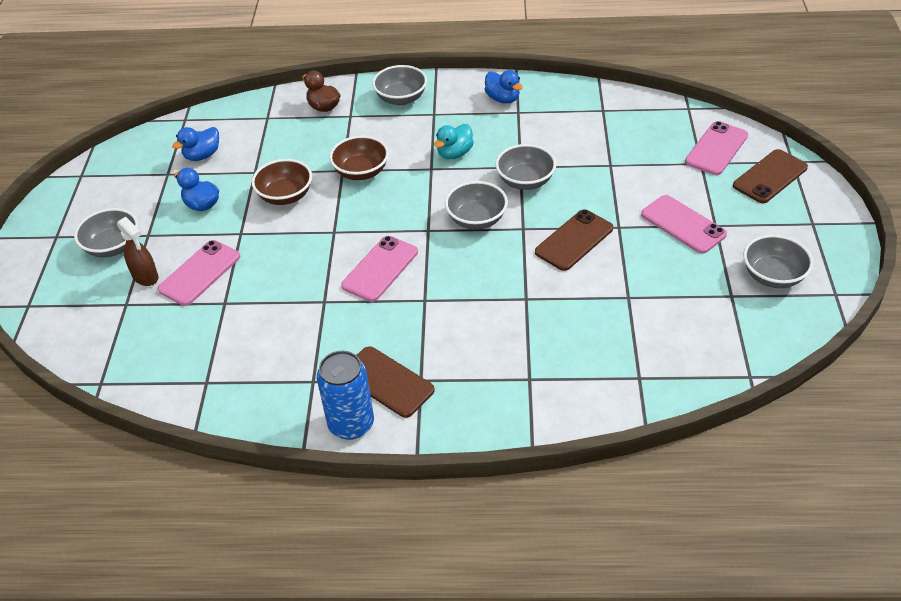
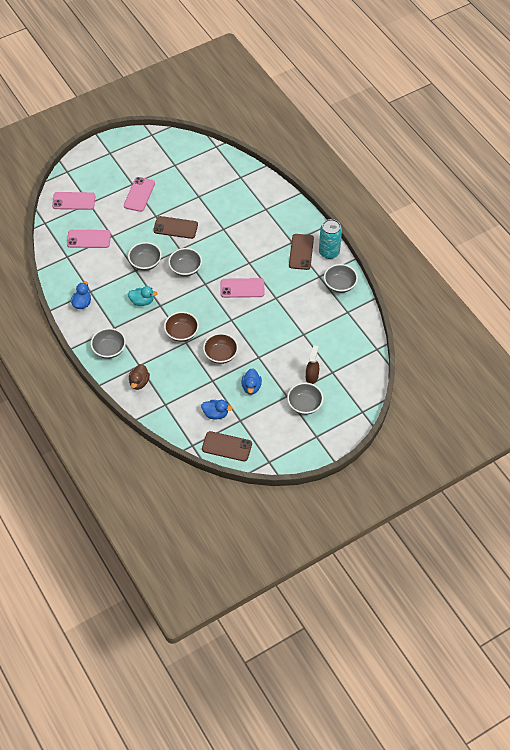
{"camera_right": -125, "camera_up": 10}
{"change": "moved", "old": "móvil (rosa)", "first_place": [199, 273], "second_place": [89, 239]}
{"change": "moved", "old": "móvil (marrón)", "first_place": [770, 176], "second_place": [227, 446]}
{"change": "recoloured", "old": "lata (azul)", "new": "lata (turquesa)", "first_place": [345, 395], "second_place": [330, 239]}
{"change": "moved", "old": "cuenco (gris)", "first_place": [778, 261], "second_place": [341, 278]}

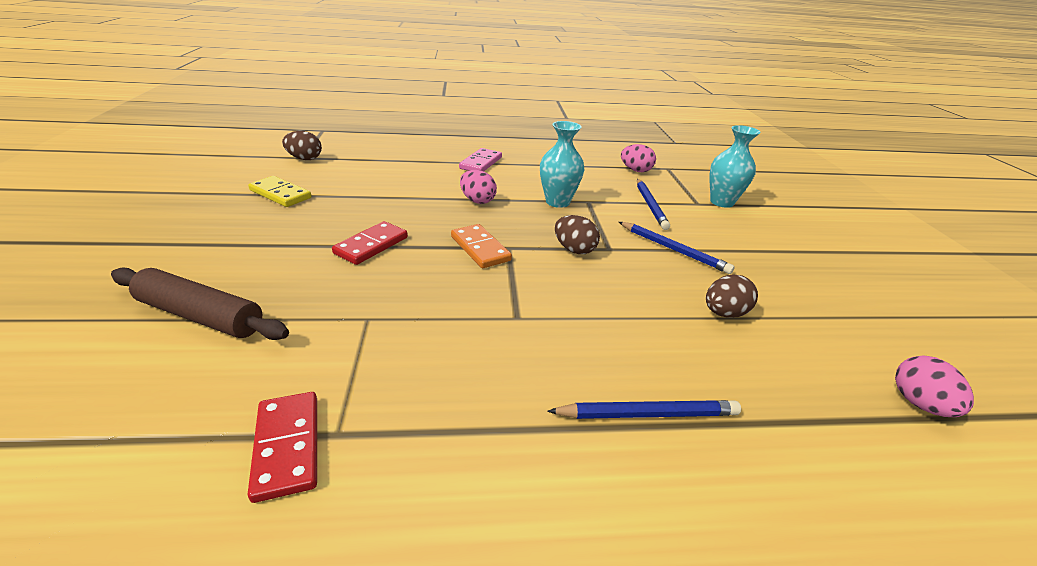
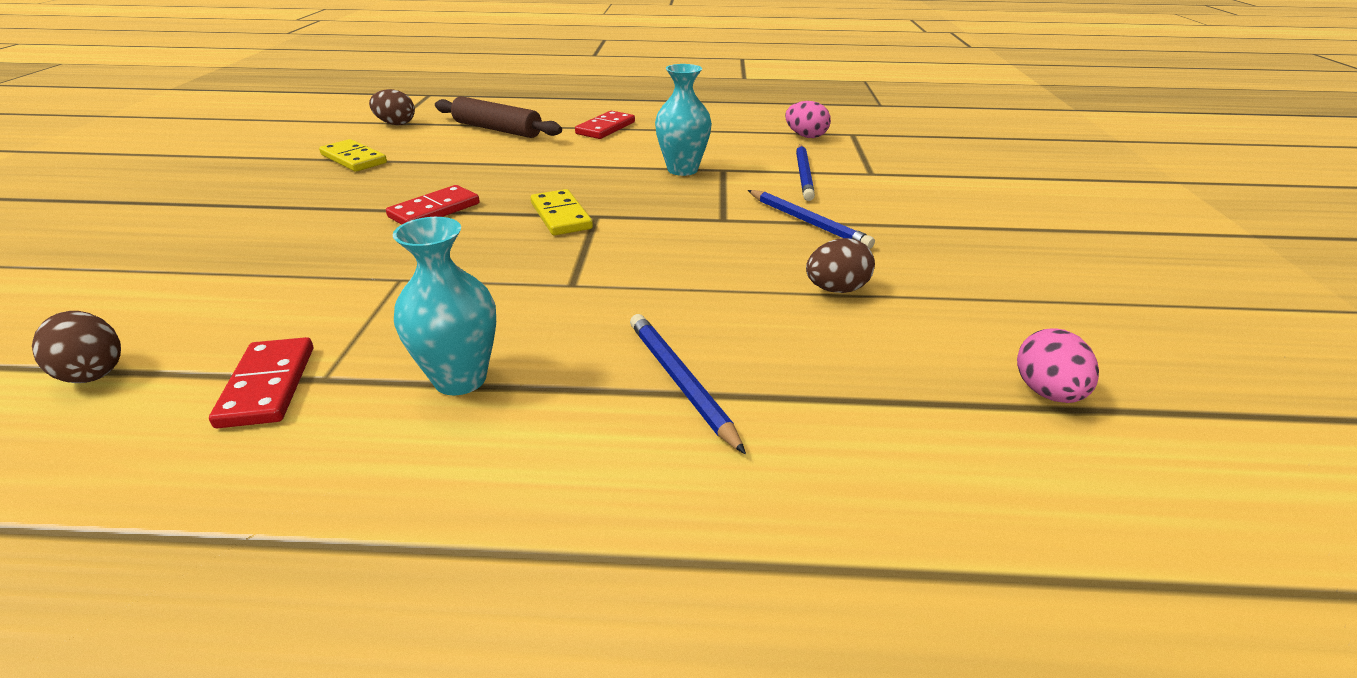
{"camera_right": 10, "camera_up": 0}
{"change": "moved", "old": "huevo (marrón)", "first_place": [577, 234], "second_place": [76, 347]}
{"change": "moved", "old": "florero (turquesa)", "first_place": [735, 166], "second_place": [444, 306]}
{"change": "moved", "old": "rodillo (marrón)", "first_place": [200, 303], "second_place": [498, 117]}
{"change": "recoloured", "old": "ficha de dominó (naranja)", "new": "ficha de dominó (amarillo)", "first_place": [481, 246], "second_place": [562, 212]}
{"change": "recoloured", "old": "ficha de dominó (rosa)", "new": "ficha de dominó (rojo)", "first_place": [480, 159], "second_place": [605, 125]}
{"change": "turned", "old": "lápiz (azul)", "first_place": [644, 409], "second_place": [688, 384], "degrees": -120}
{"change": "removed", "old": "huevo (rosa)", "first_place": [478, 187]}

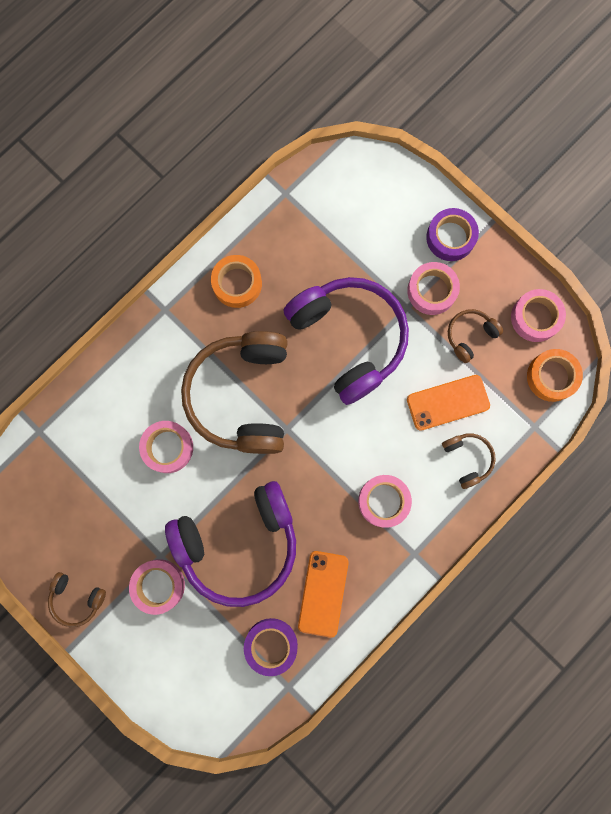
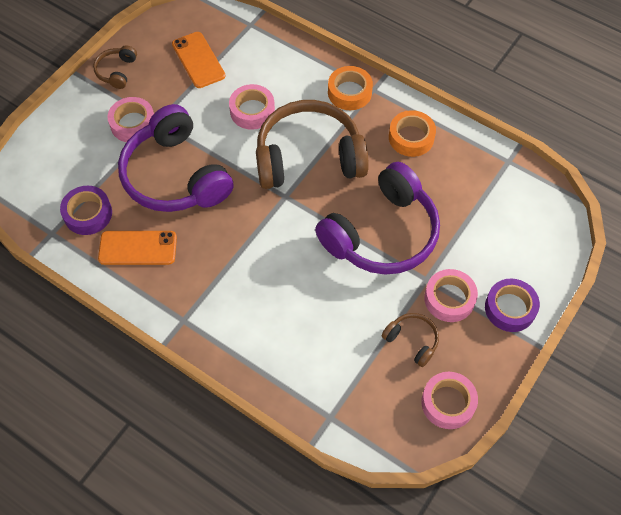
{"camera_right": 80, "camera_up": -20}
{"change": "moved", "old": "móvil (naranja)", "first_place": [448, 403], "second_place": [198, 60]}
{"change": "moved", "old": "cinta adhesiva (naranja)", "first_place": [555, 375], "second_place": [350, 88]}
{"change": "removed", "old": "cinta adhesiva (rosa)", "first_place": [385, 501]}
{"change": "removed", "old": "auriculares (marrón)", "first_place": [469, 461]}

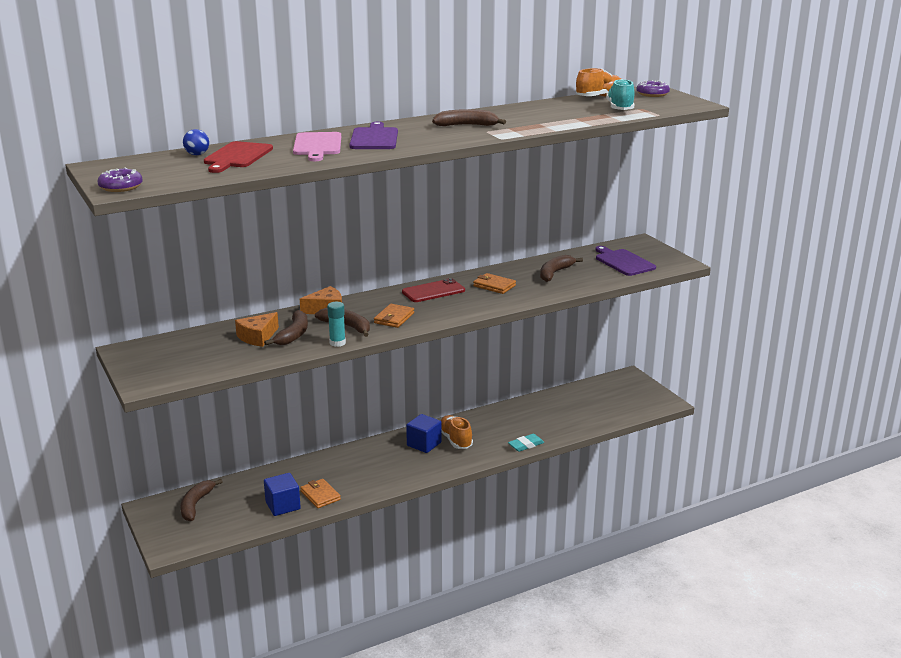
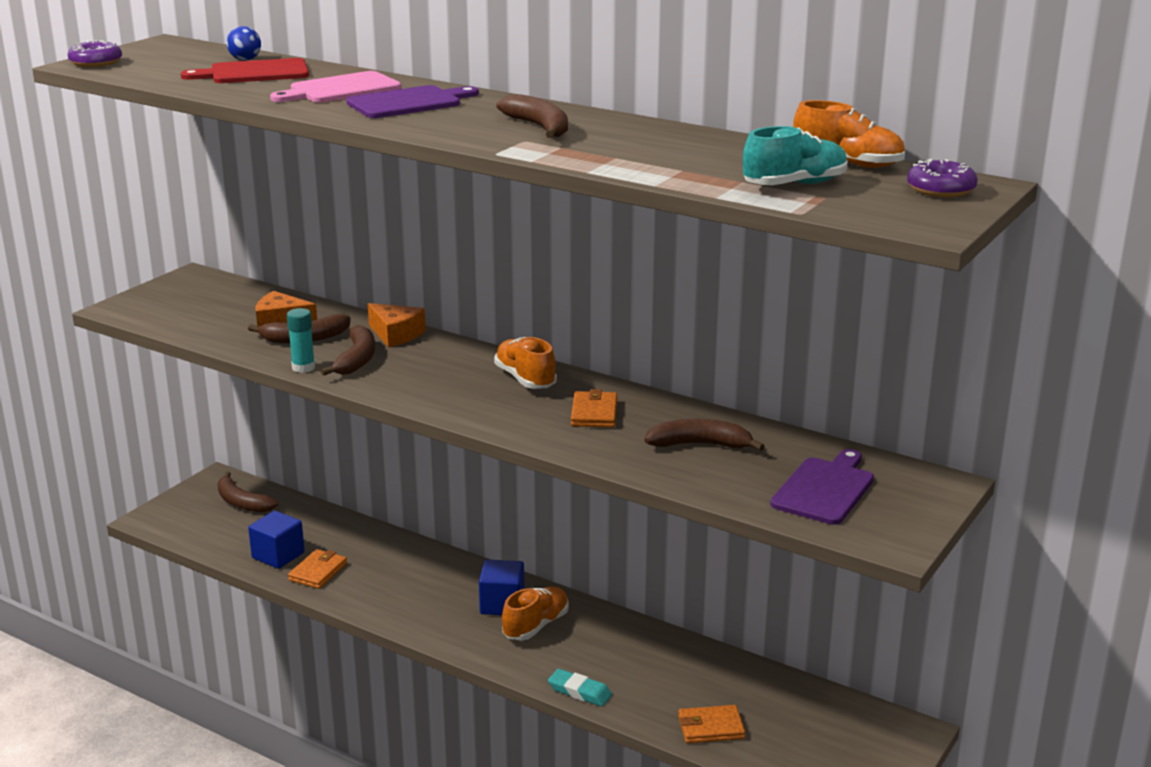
{"camera_right": 60, "camera_up": 0}
{"change": "turned", "old": "plátano (marrón)", "first_place": [201, 500], "second_place": [248, 492], "degrees": -120}
{"change": "replaced", "old": "móvil (rojo)", "new": "zapato (naranja)", "first_place": [433, 290], "second_place": [525, 363]}
{"change": "moved", "old": "cartera (naranja)", "first_place": [394, 316], "second_place": [711, 724]}

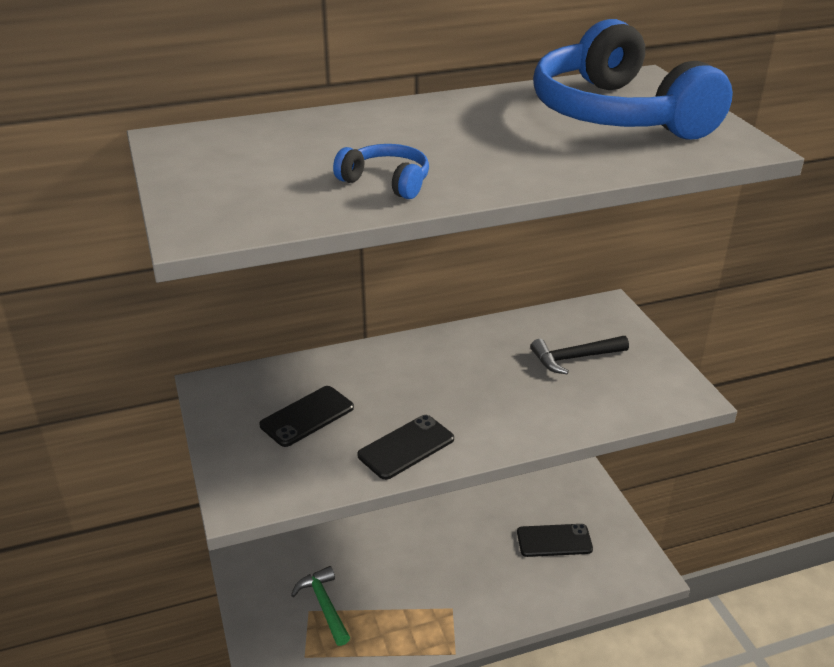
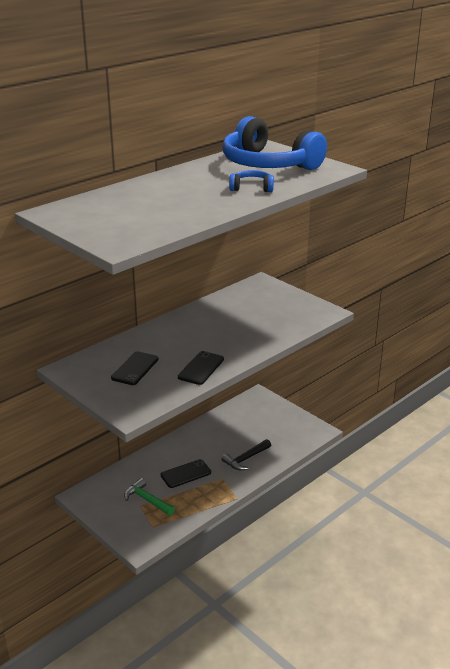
{"camera_right": -25, "camera_up": -5}
{"change": "moved", "old": "móvil (negro)", "first_place": [555, 540], "second_place": [186, 473]}
{"change": "moved", "old": "martillo (negro)", "first_place": [580, 355], "second_place": [246, 454]}
{"change": "moved", "old": "auriculares (azul)", "first_place": [381, 171], "second_place": [251, 181]}

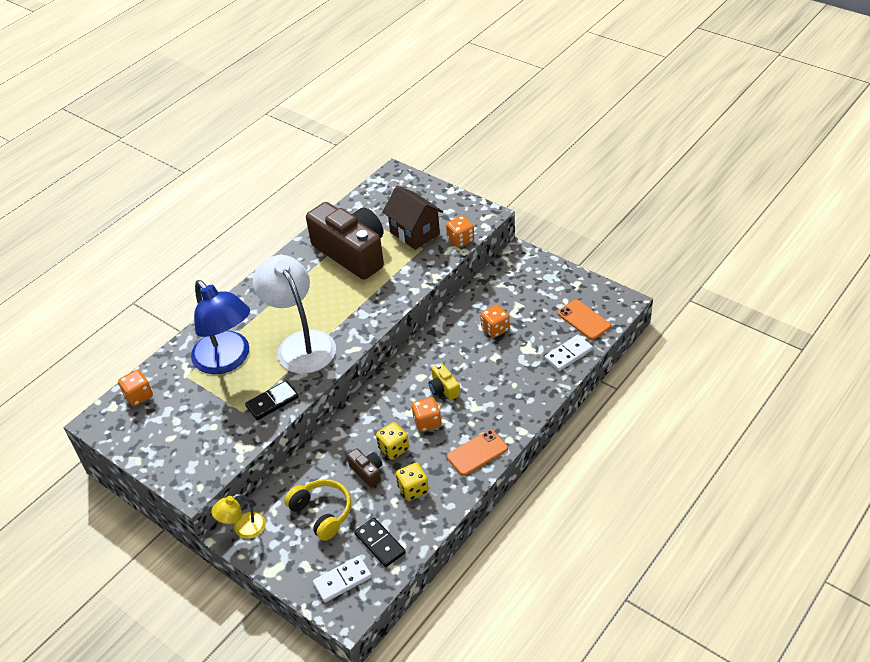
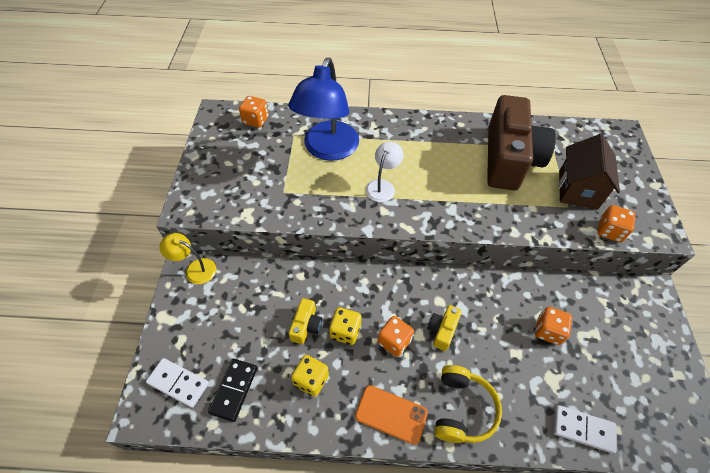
{"camera_right": 50, "camera_up": 10}
{"change": "recoloured", "old": "cámara (marrón)", "new": "cámara (amarillo)", "first_place": [364, 468], "second_place": [305, 321]}
{"change": "resized", "old": "lámpara (blanco)", "first_place": [294, 314], "second_place": [385, 172], "factor": 0.49}
{"change": "moved", "old": "auriculares (amarillo)", "first_place": [317, 510], "second_place": [468, 404]}
{"change": "removed", "old": "ficha de dominó (negro)", "first_place": [272, 400]}
{"change": "removed", "old": "móvil (naranja)", "first_place": [584, 320]}

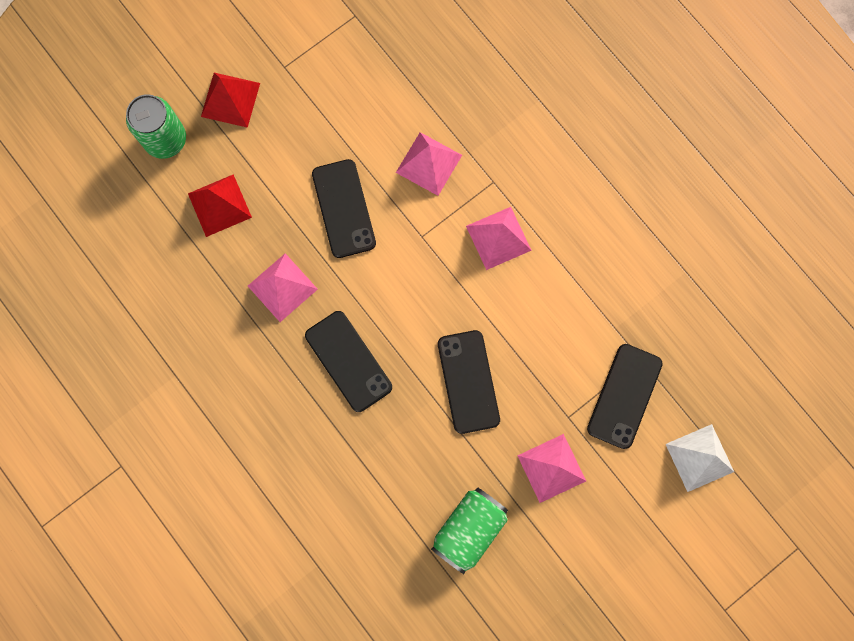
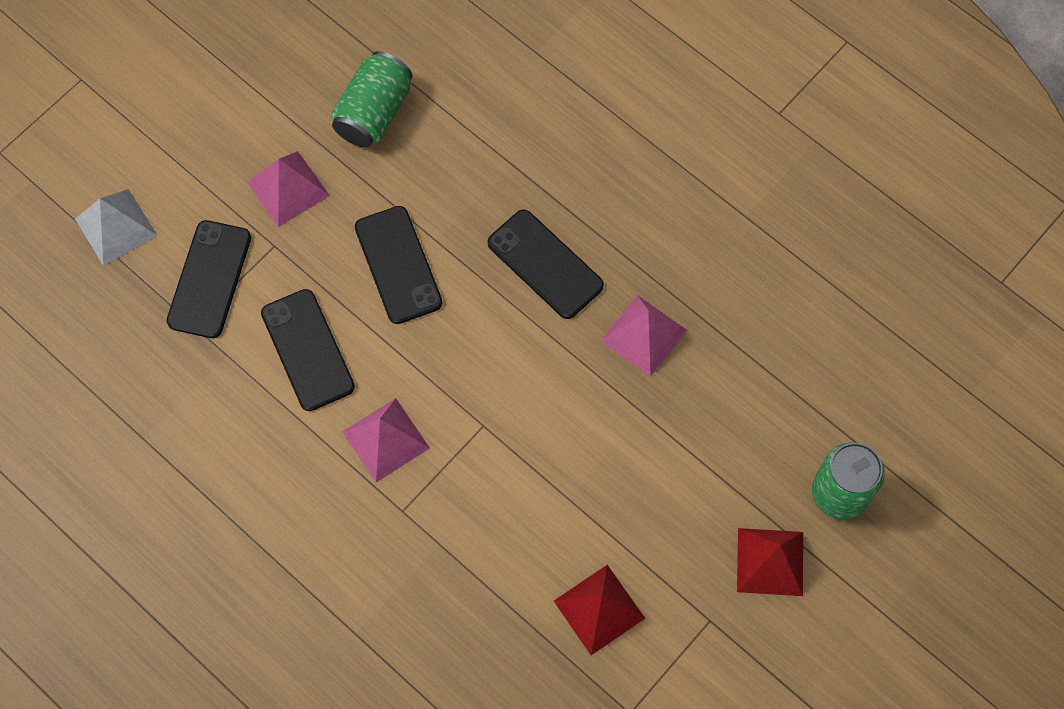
{"camera_right": 170, "camera_up": -10}
{"change": "moved", "old": "móvil (negro)", "first_place": [344, 208], "second_place": [308, 350]}
{"change": "moved", "old": "pirámide (rojo)", "first_place": [220, 205], "second_place": [599, 610]}
{"change": "removed", "old": "pirámide (rosa)", "first_place": [429, 164]}

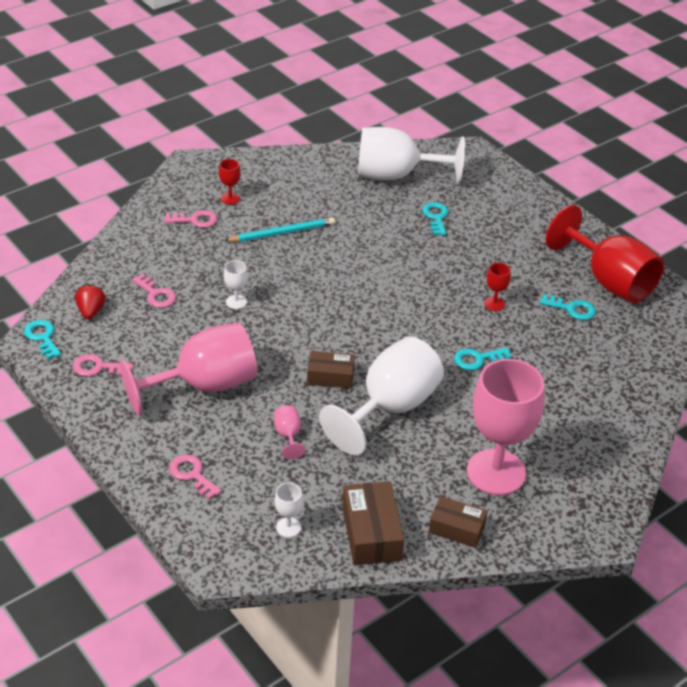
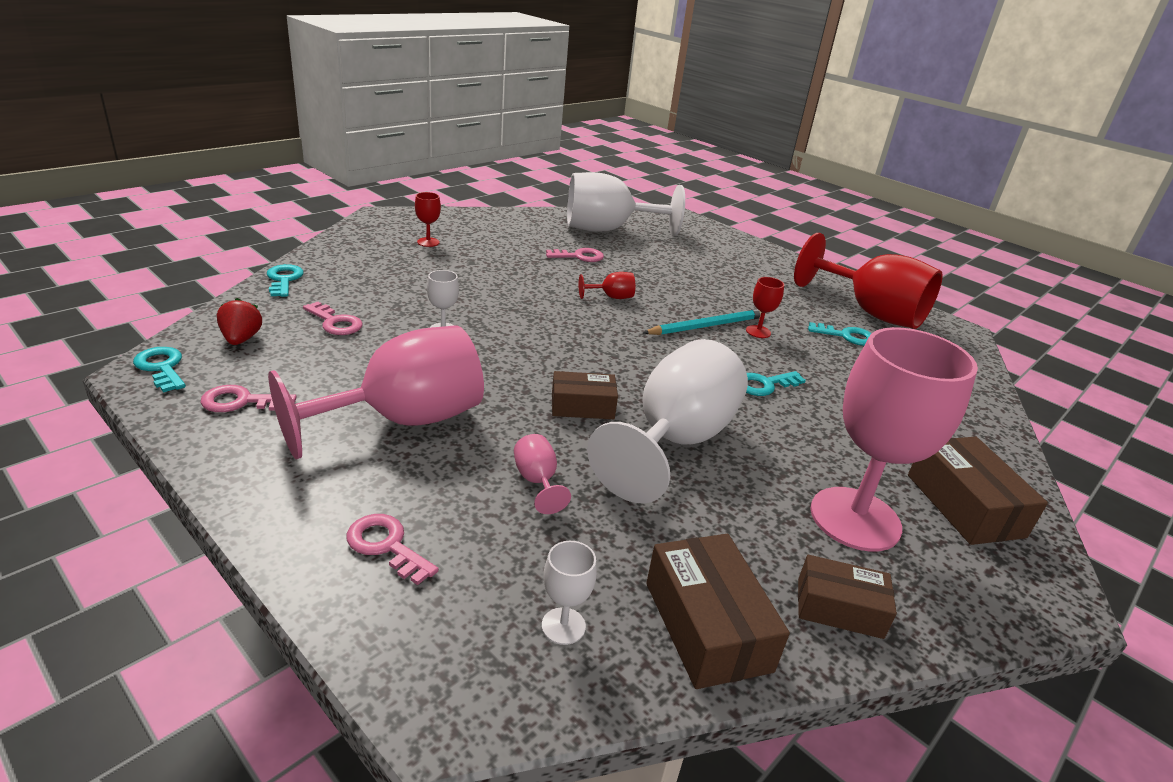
{"camera_right": -10, "camera_up": -10}
{"change": "moved", "old": "llave (turquesa)", "first_place": [435, 218], "second_place": [285, 280]}
{"change": "moved", "old": "llave (rosa)", "first_place": [190, 219], "second_place": [575, 255]}
{"change": "added", "new": "copa (rojo)", "second_place": [607, 285]}
{"change": "moved", "old": "lápiz (turquesa)", "first_place": [279, 229], "second_place": [702, 322]}
{"change": "added", "new": "caja (marrón)", "second_place": [978, 491]}

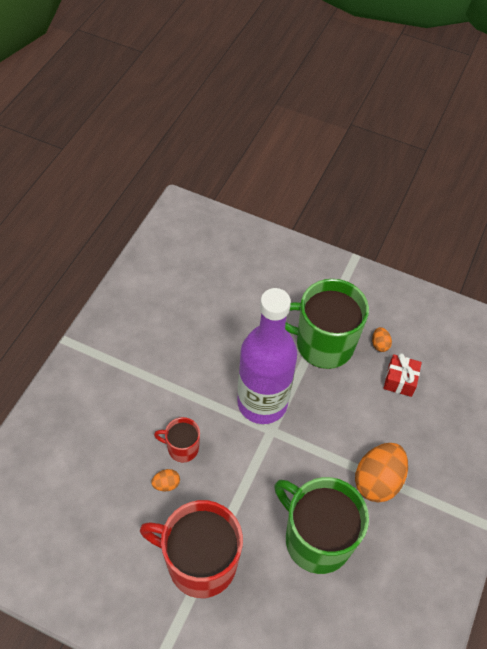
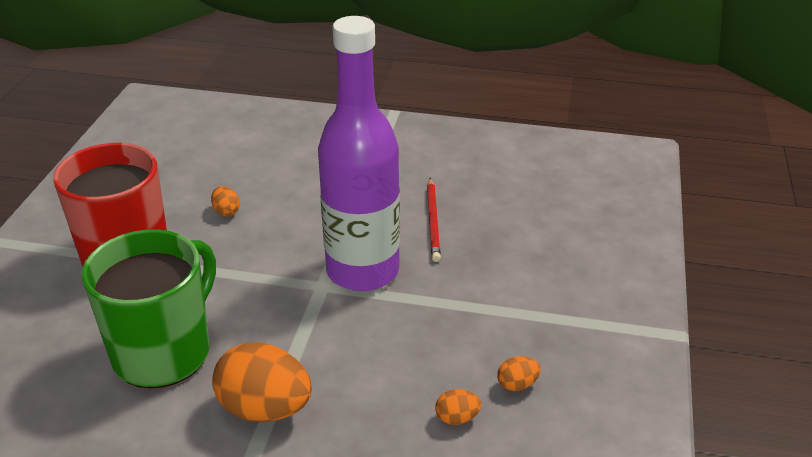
{"camera_right": 80, "camera_up": -20}
{"change": "added", "new": "lápiz (rojo)", "second_place": [434, 220]}
{"change": "replaced", "old": "regalo (rojo)", "new": "huevo (naranja)", "first_place": [403, 375], "second_place": [458, 407]}
{"change": "removed", "old": "taza (rojo)", "first_place": [177, 439]}
{"change": "removed", "old": "taza (verde)", "first_place": [327, 324]}

